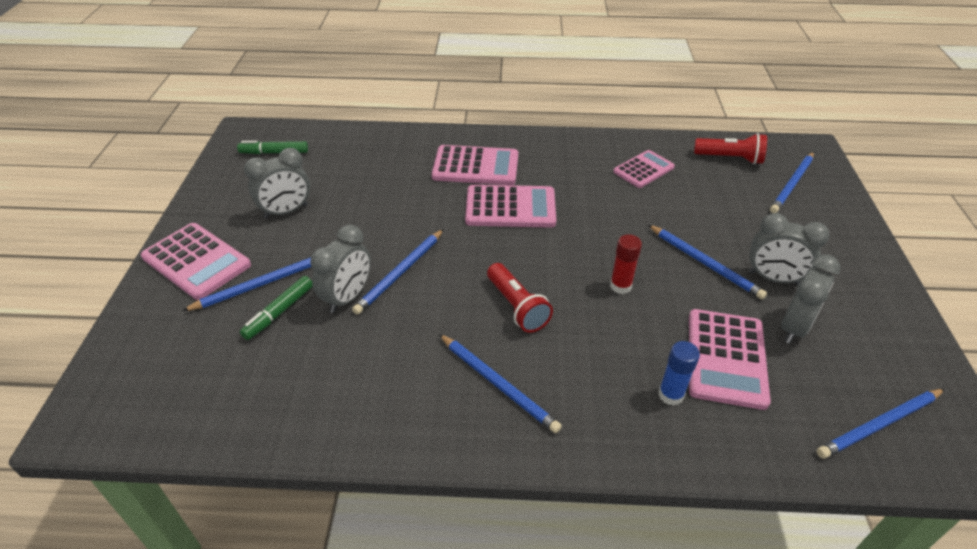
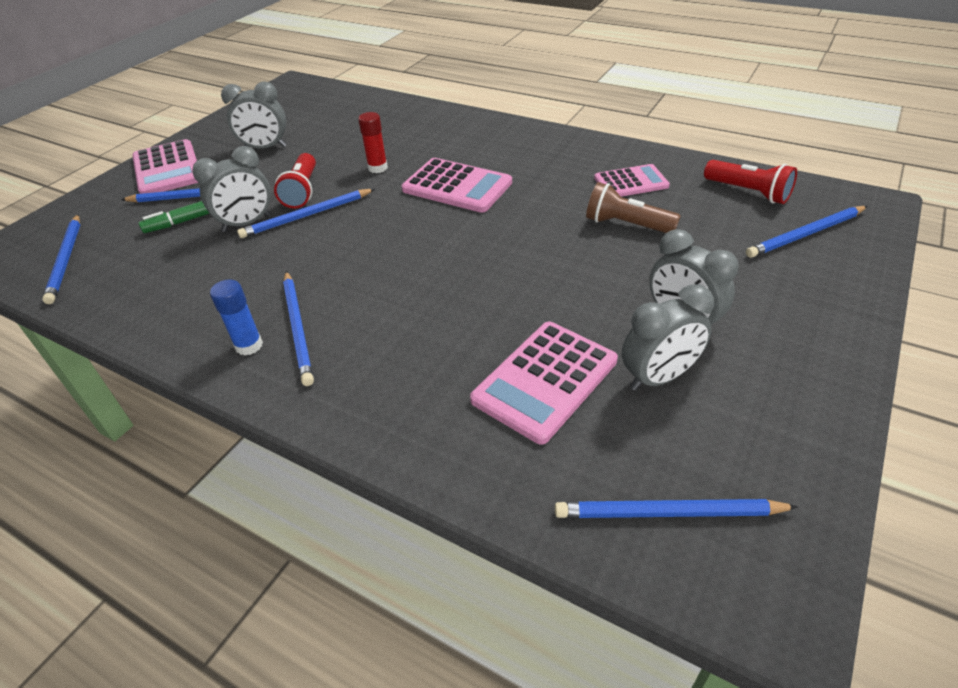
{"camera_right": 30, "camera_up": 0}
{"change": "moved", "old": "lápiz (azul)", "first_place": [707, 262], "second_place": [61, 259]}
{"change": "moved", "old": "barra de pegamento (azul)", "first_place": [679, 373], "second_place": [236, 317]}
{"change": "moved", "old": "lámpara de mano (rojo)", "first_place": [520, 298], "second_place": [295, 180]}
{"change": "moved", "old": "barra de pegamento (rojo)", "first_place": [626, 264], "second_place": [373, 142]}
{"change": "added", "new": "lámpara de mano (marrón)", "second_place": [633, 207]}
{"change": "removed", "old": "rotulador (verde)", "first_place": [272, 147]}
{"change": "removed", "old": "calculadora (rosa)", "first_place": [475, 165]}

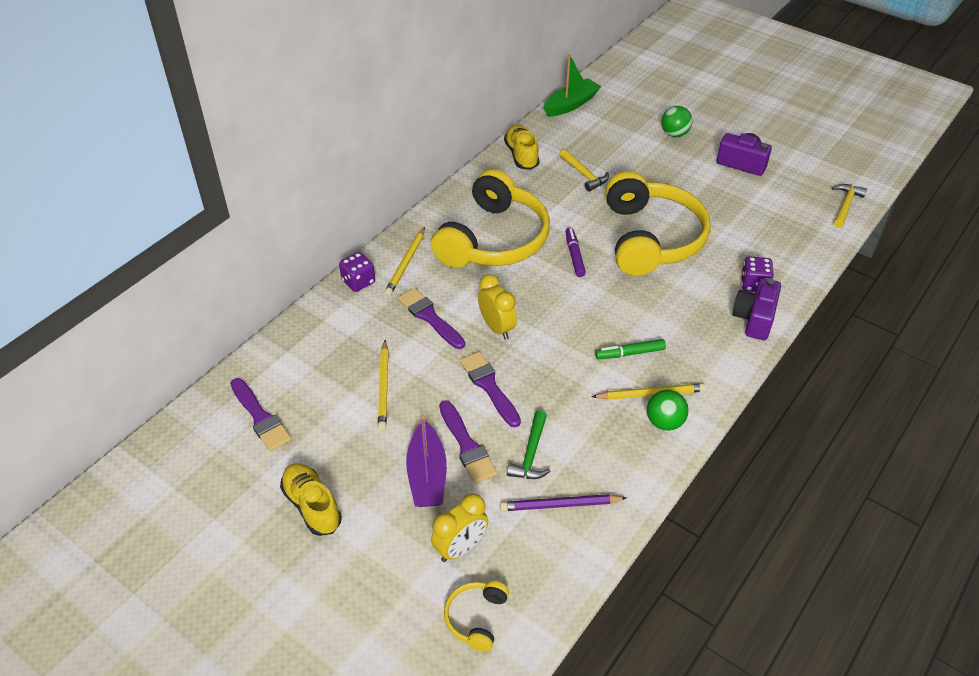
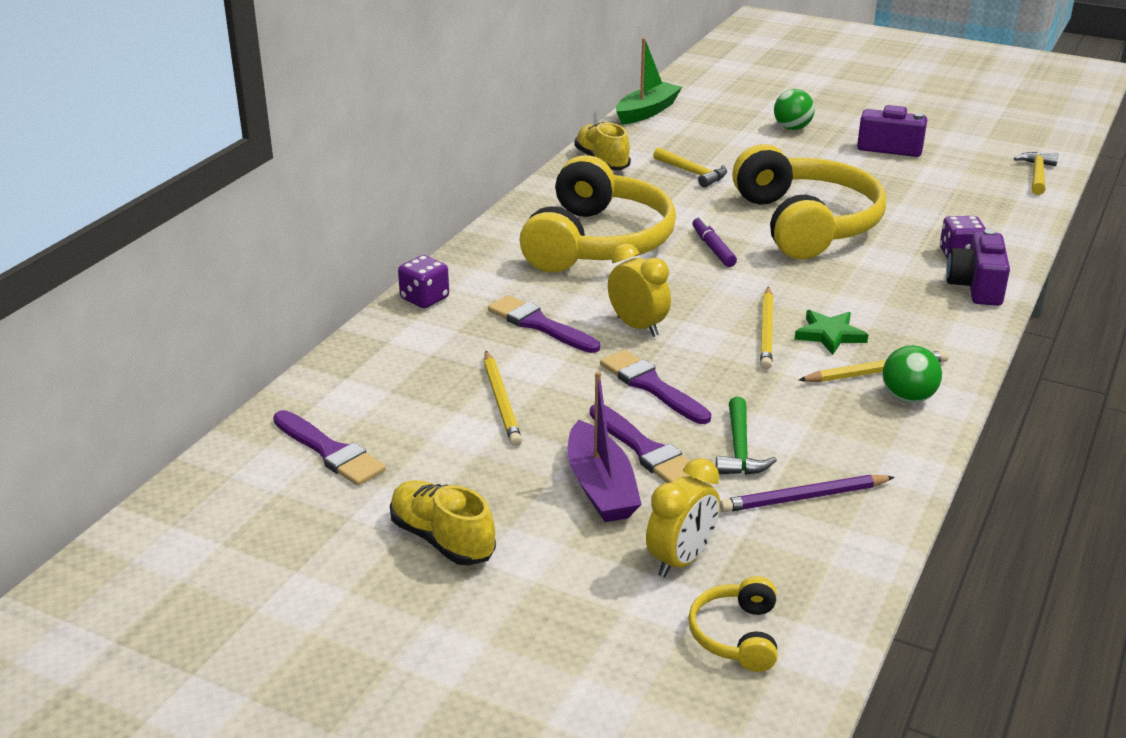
{"camera_right": -10, "camera_up": -15}
{"change": "moved", "old": "lápiz (amarillo)", "first_place": [405, 261], "second_place": [766, 328]}
{"change": "replaced", "old": "rotulador (verde)", "new": "estrella (verde)", "first_place": [630, 349], "second_place": [831, 332]}

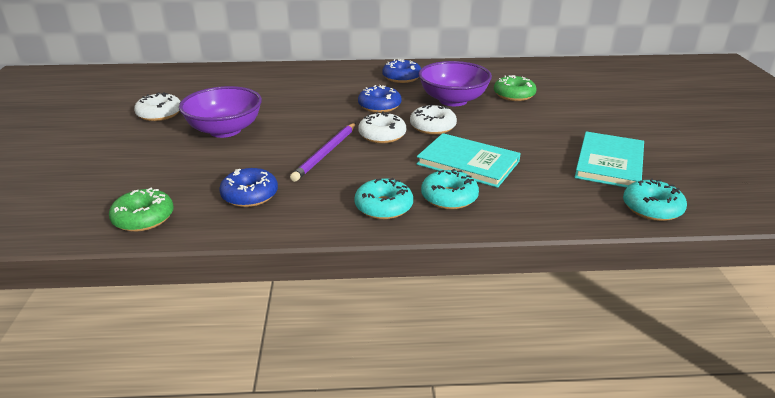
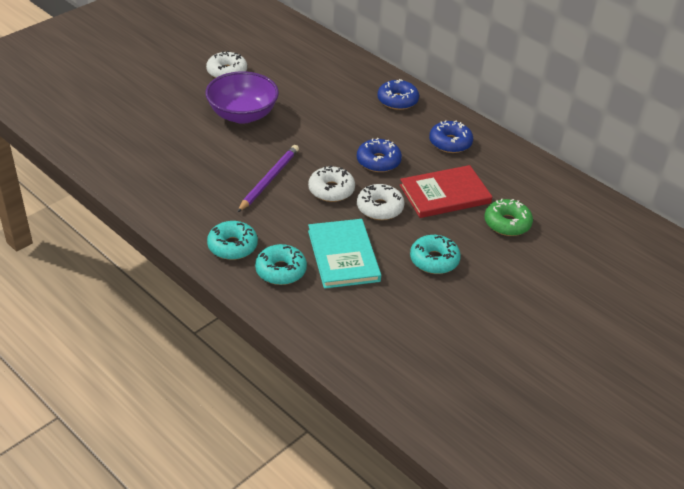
{"camera_right": 45, "camera_up": 10}
{"change": "turned", "old": "lápiz (morado)", "first_place": [323, 152], "second_place": [268, 178], "degrees": 135}
{"change": "moved", "old": "rosquilla (azul)", "first_place": [248, 187], "second_place": [398, 94]}
{"change": "replaced", "old": "cuenco (morado)", "new": "libro (rojo)", "first_place": [455, 83], "second_place": [446, 191]}
{"change": "moved", "old": "rosquilla (turquesa)", "first_place": [655, 199], "second_place": [435, 254]}
{"change": "removed", "old": "rosquilla (verde)", "first_place": [141, 210]}
{"change": "removed", "old": "libro (turquesa)", "first_place": [609, 159]}

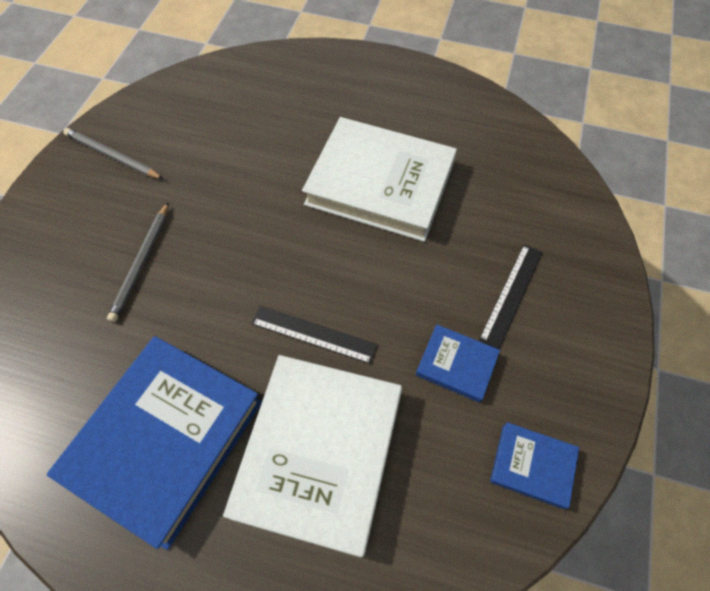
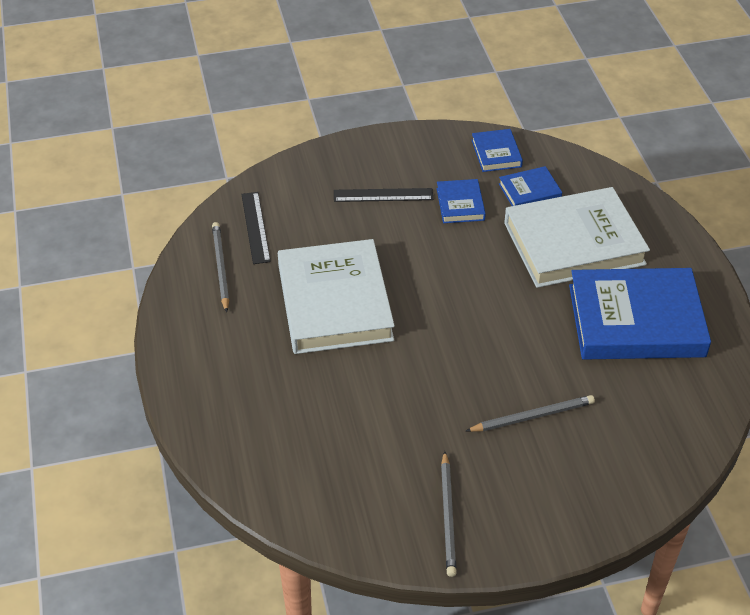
{"camera_right": -120, "camera_up": -15}
{"change": "added", "new": "lápiz (gris)", "second_place": [220, 267]}
{"change": "moved", "old": "regla (negro)", "first_place": [314, 335], "second_place": [256, 228]}
{"change": "added", "new": "libro (azul)", "second_place": [530, 186]}

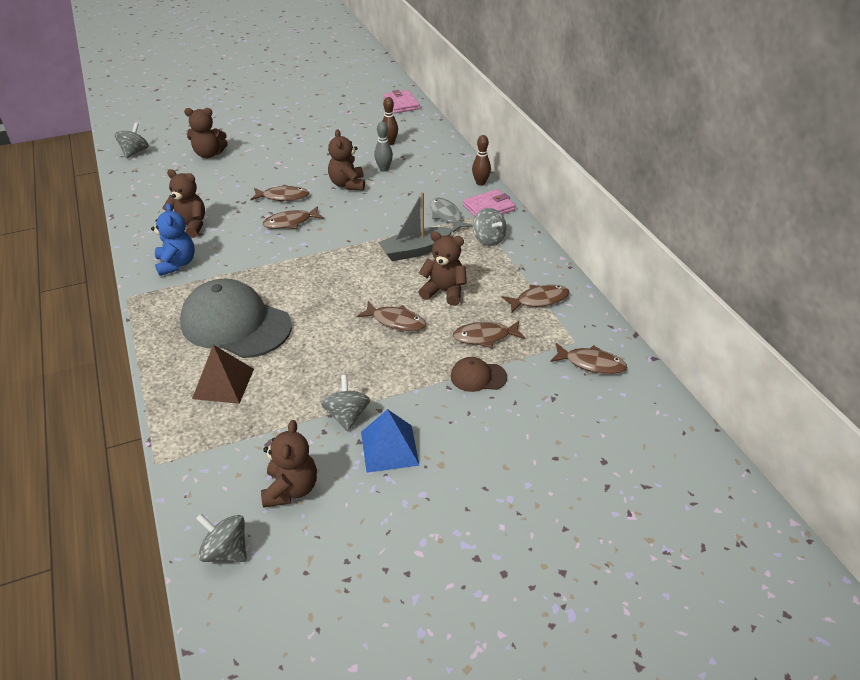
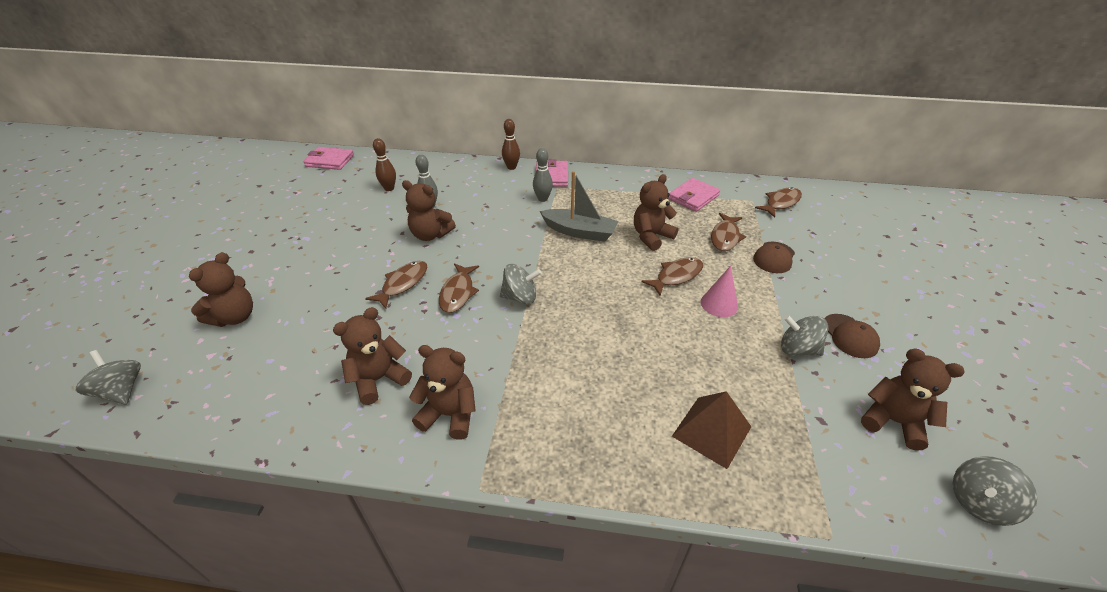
{"camera_right": -60, "camera_up": 0}
{"change": "recoloured", "old": "osito (azul)", "new": "osito (marrón)", "first_place": [173, 239], "second_place": [442, 392]}
{"change": "moved", "old": "peonza (gris)", "first_place": [490, 227], "second_place": [520, 284]}
{"change": "replaced", "old": "pez (gris)", "new": "bolo (gris)", "first_place": [451, 215], "second_place": [543, 175]}
{"change": "turned", "old": "barco (gris)", "first_place": [415, 226], "second_place": [579, 206], "degrees": -75}
{"change": "replaced", "old": "pez (marrón)", "new": "cartera (rosa)", "first_place": [535, 299], "second_place": [694, 195]}
{"change": "added", "new": "cono (rosa)", "second_place": [719, 291]}
{"change": "replaced", "old": "pirámide (azul)", "new": "gorra (marrón)", "first_place": [390, 441], "second_place": [852, 336]}
{"change": "removed", "old": "gorra (gris)", "first_place": [236, 318]}

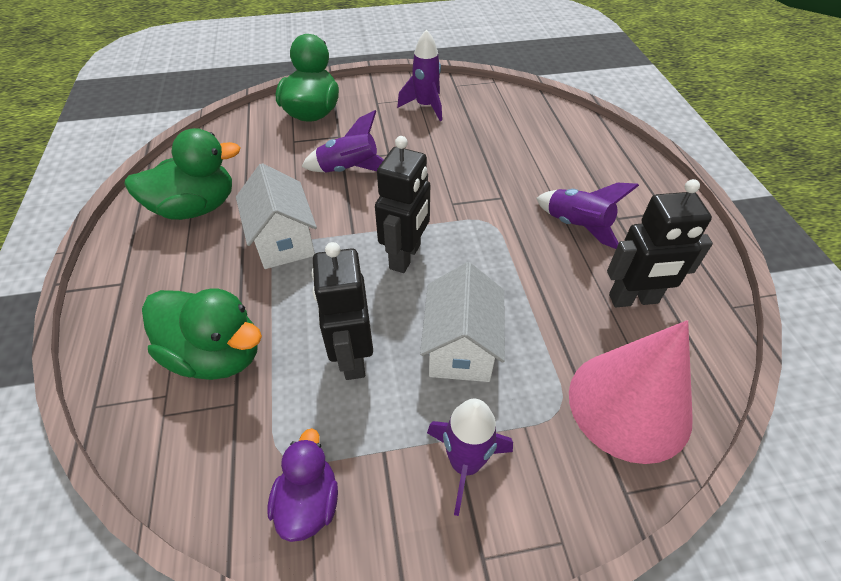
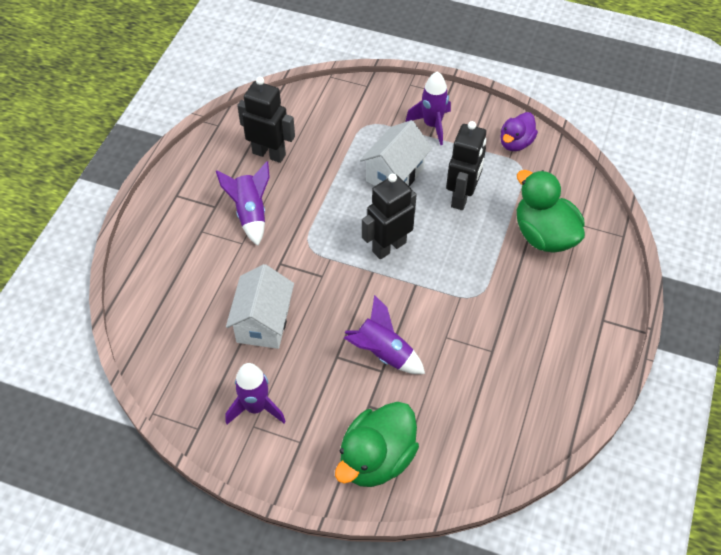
{"camera_right": -150, "camera_up": 5}
{"change": "moved", "old": "casa (blanco)", "first_place": [276, 216], "second_place": [260, 306]}
{"change": "removed", "old": "pato (verde)", "first_place": [182, 174]}
{"change": "removed", "old": "cono (rosa)", "first_place": [631, 392]}

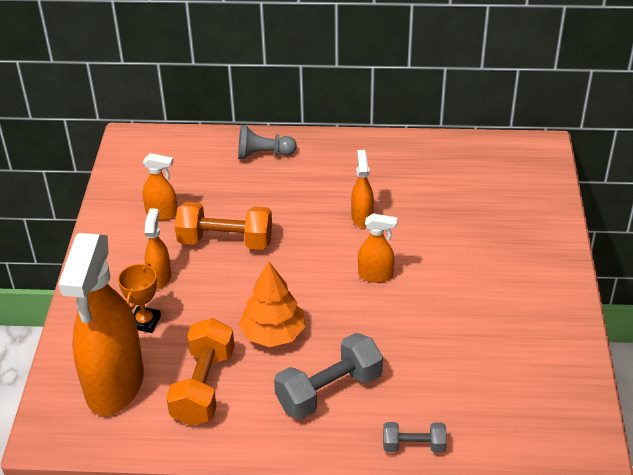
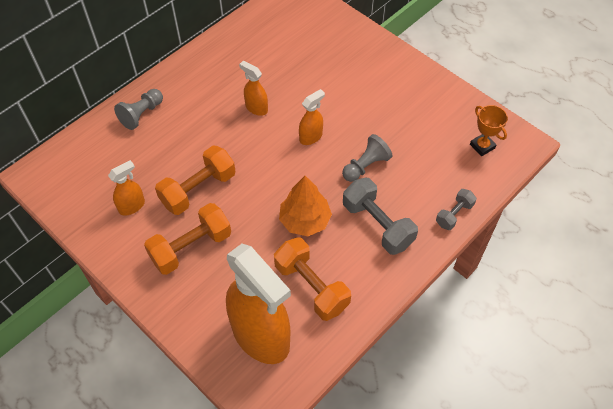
{"camera_right": -50, "camera_up": 15}
{"change": "replaced", "old": "pulverizador (naranja)", "new": "mancuerna (naranja)", "first_place": [158, 248], "second_place": [187, 239]}
{"change": "added", "new": "peón (gris)", "second_place": [367, 158]}
{"change": "turned", "old": "mancuerna (gris)", "first_place": [328, 376], "second_place": [380, 216], "degrees": -45}
{"change": "moved", "old": "trofeo (naranja)", "first_place": [139, 298], "second_place": [489, 130]}

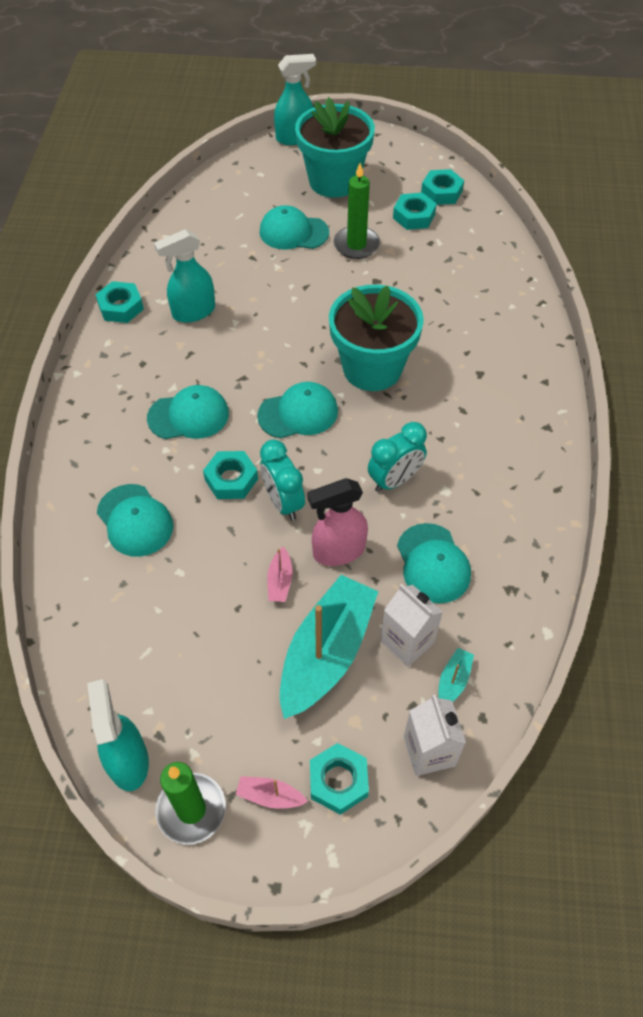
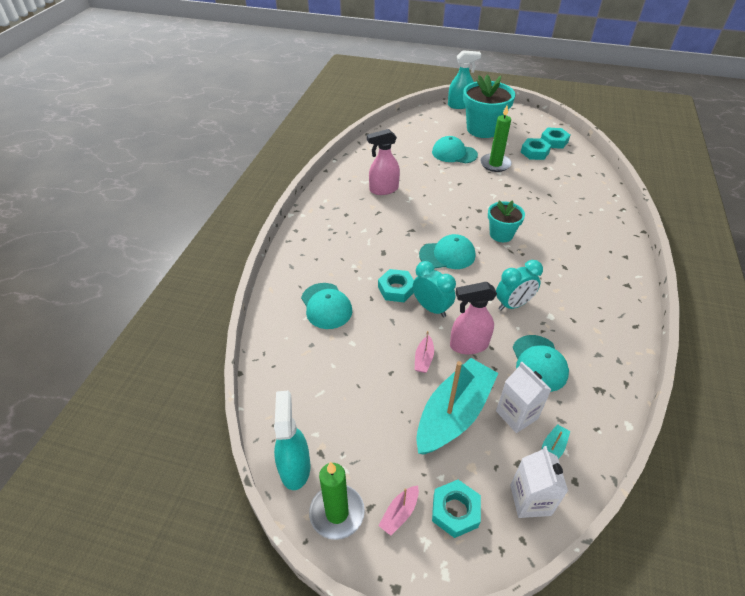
{"camera_right": 10, "camera_up": -10}
{"change": "recoloured", "old": "pulverizador (turquesa)", "new": "pulverizador (rosa)", "first_place": [184, 276], "second_place": [383, 162]}
{"change": "turned", "old": "barco (rosa)", "first_place": [272, 792], "second_place": [399, 510], "degrees": -75}
{"change": "turned", "old": "despertador (turquesa)", "first_place": [282, 480], "second_place": [434, 289], "degrees": 150}
{"change": "resized", "old": "maceta (turquesa)", "first_place": [376, 337], "second_place": [506, 221], "factor": 0.57}
{"change": "removed", "old": "tuerca (turquesa)", "first_place": [119, 302]}
{"change": "removed", "old": "gorra (turquesa)", "first_place": [188, 412]}

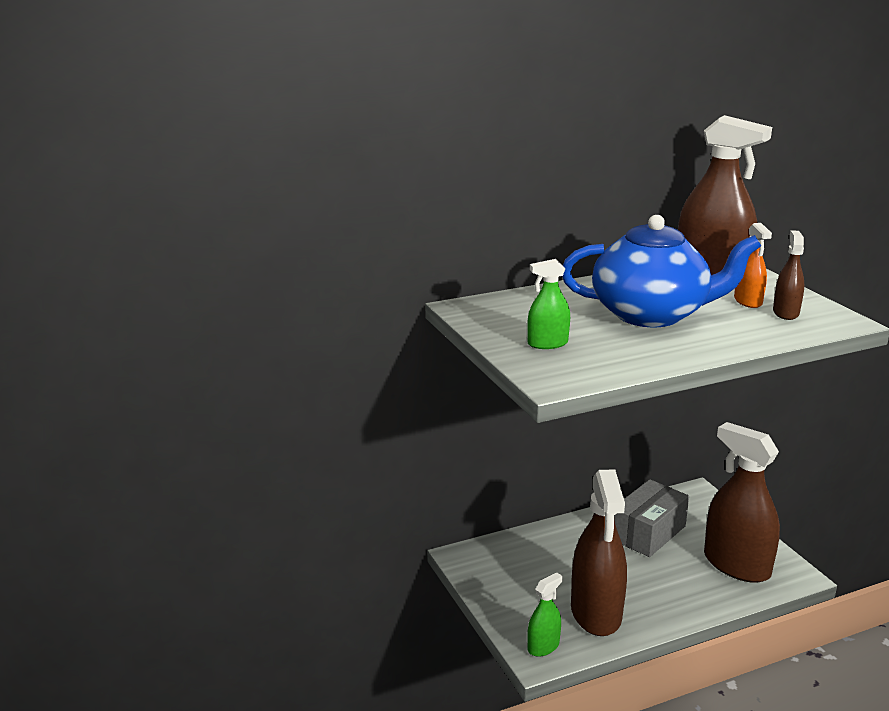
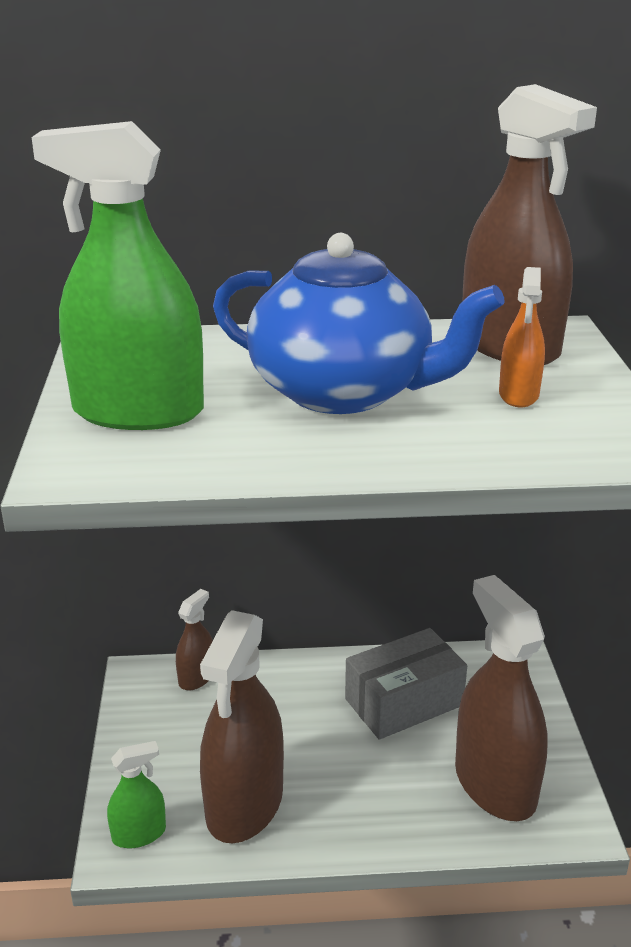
{"camera_right": 20, "camera_up": 5}
{"change": "resized", "old": "pulverizador (verde)", "first_place": [548, 304], "second_place": [118, 275], "factor": 2.08}
{"change": "moved", "old": "pulverizador (marrón)", "first_place": [788, 275], "second_place": [194, 639]}

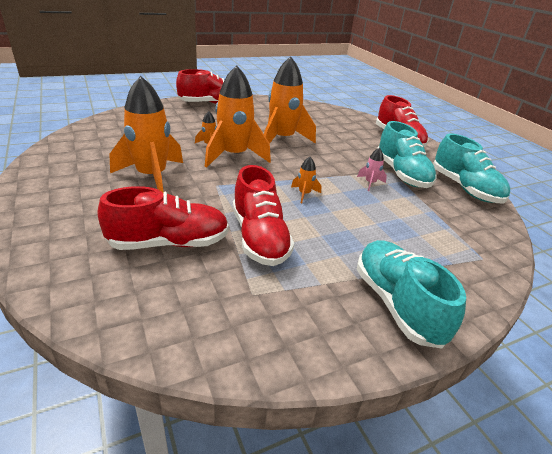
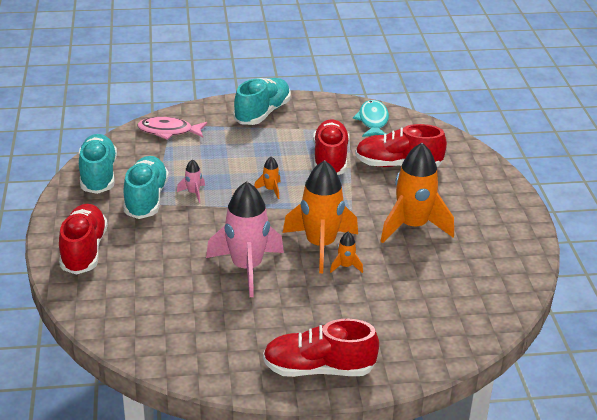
{"camera_right": -160, "camera_up": 0}
{"change": "added", "new": "pez (rosa)", "second_place": [172, 128]}
{"change": "recoloured", "old": "cohete (naranja)", "new": "cohete (rosa)", "first_place": [290, 100], "second_place": [245, 239]}
{"change": "turned", "old": "zapato (turquesa)", "first_place": [411, 294], "second_place": [262, 101], "degrees": -150}
{"change": "added", "new": "pez (turquesa)", "second_place": [371, 118]}

